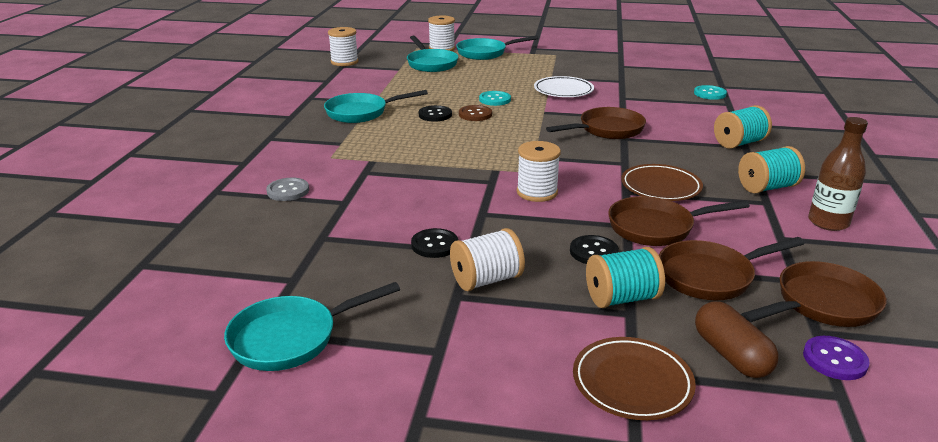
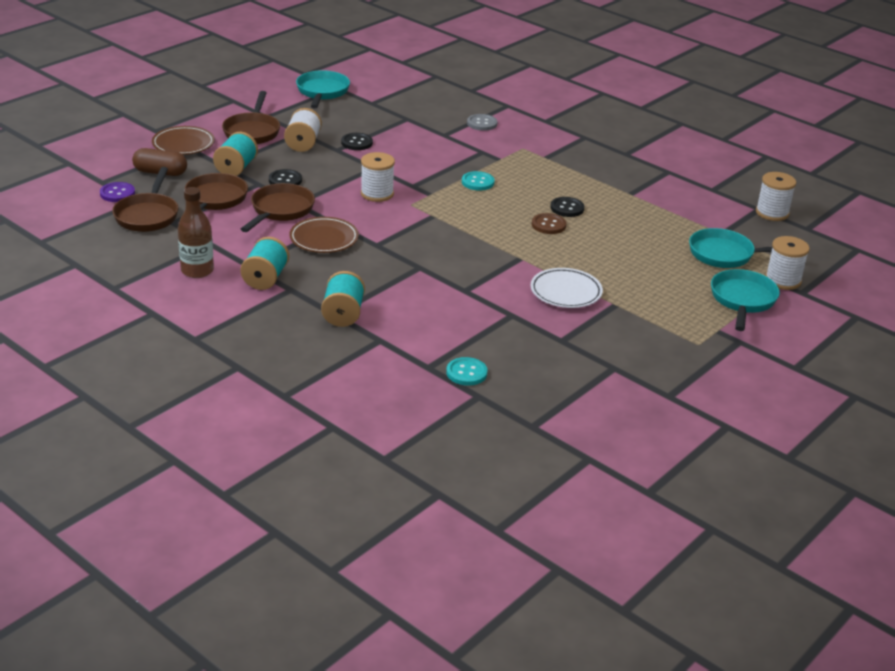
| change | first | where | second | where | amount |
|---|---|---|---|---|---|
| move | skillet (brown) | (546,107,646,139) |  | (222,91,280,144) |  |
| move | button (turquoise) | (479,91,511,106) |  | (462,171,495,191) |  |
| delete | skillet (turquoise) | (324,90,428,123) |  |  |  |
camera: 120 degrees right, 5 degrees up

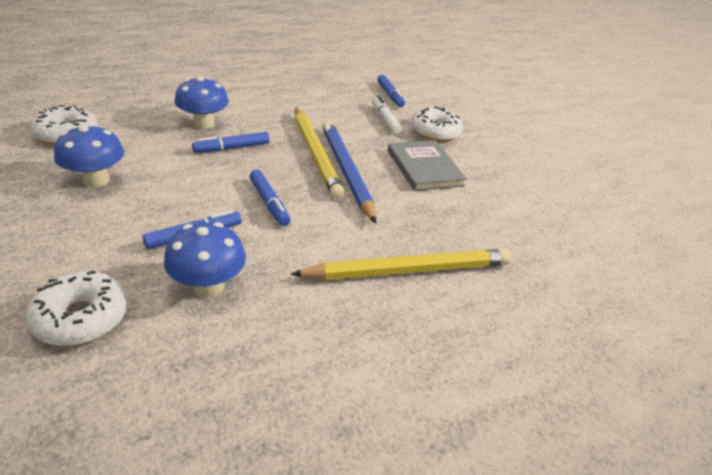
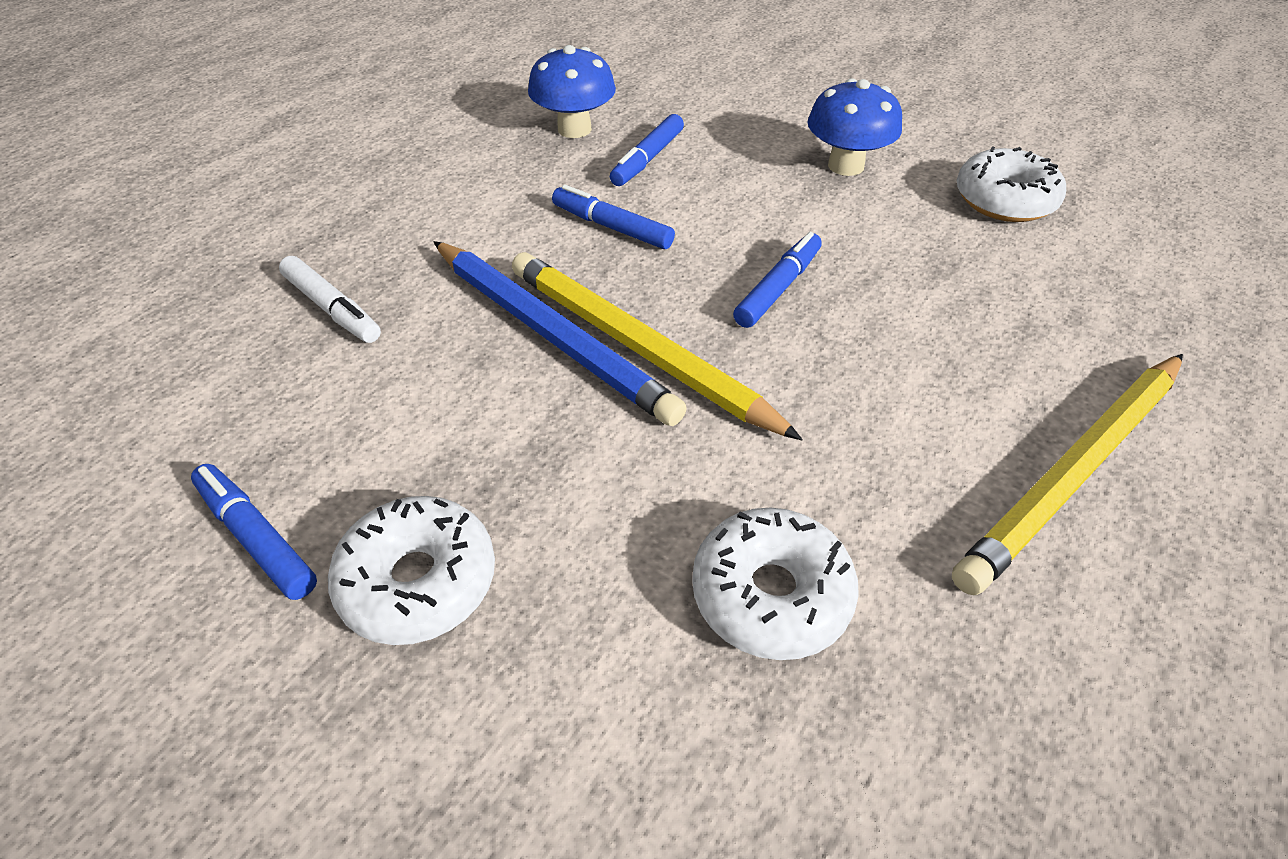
| change | first | where | second | where | amount |
|---|---|---|---|---|---|
| move | felt pen (royal blue) | (377,75,405,107) |  | (191,464,317,600) |  |
| move | felt pen (snow-white) | (372,96,402,134) |  | (279,256,381,343) |  |
| move | doughnut (snow-white) | (26,270,128,346) |  | (692,508,859,660) |  |
| move | lead pencil (yellow) | (291,249,512,280) |  | (952,354,1183,595) |  |
| delete | fungus (royal blue) | (175,76,229,129) |  |  |  |
| delete | hardcover (gray) | (388,140,467,191) |  |  |  |
camera: 155 degrees right, 10 degrees up

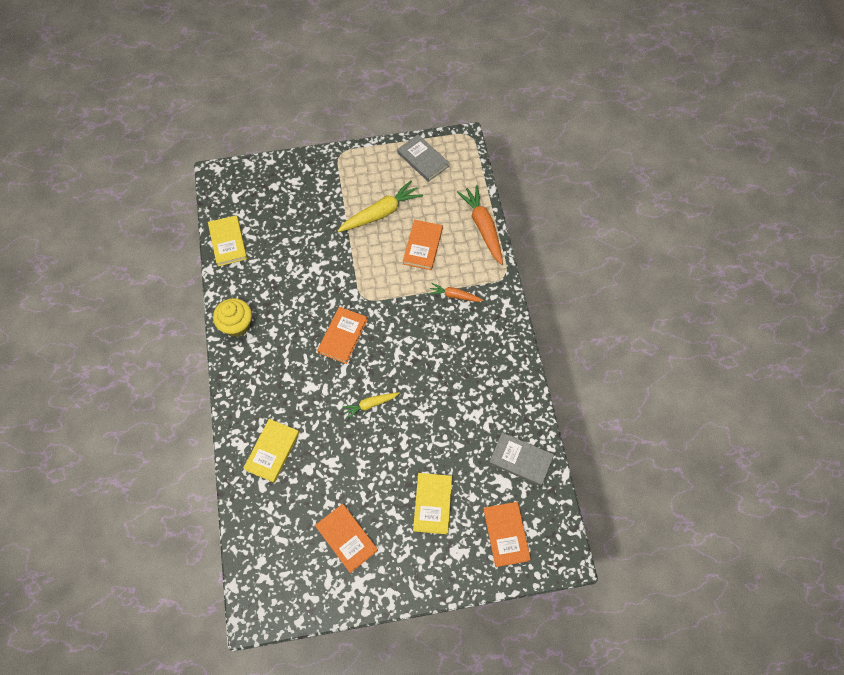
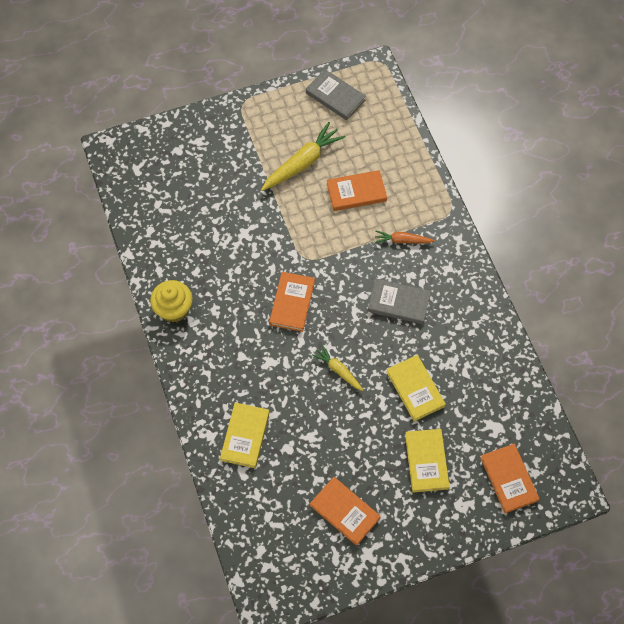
| change | first | where | second | where | amount |
|---|---|---|---|---|---|
| rotate | toy carrot (yellow) | (342,392,400,419) |  | (312,345,363,391) | 75 degrees clockwise |
| rotate | hardcover (orange) | (403,220,443,270) |  | (327,170,387,211) | 75 degrees clockwise |
| move | hardcover (gray) | (489,432,554,486) |  | (368,279,431,324) |  |
| move | hardcover (yellow) | (208,215,247,266) |  | (386,355,446,422) |  |
| delete | toy carrot (orange) | (457,185,503,265) |  |  |  |
camera: 10 degrees left, 0 degrees up

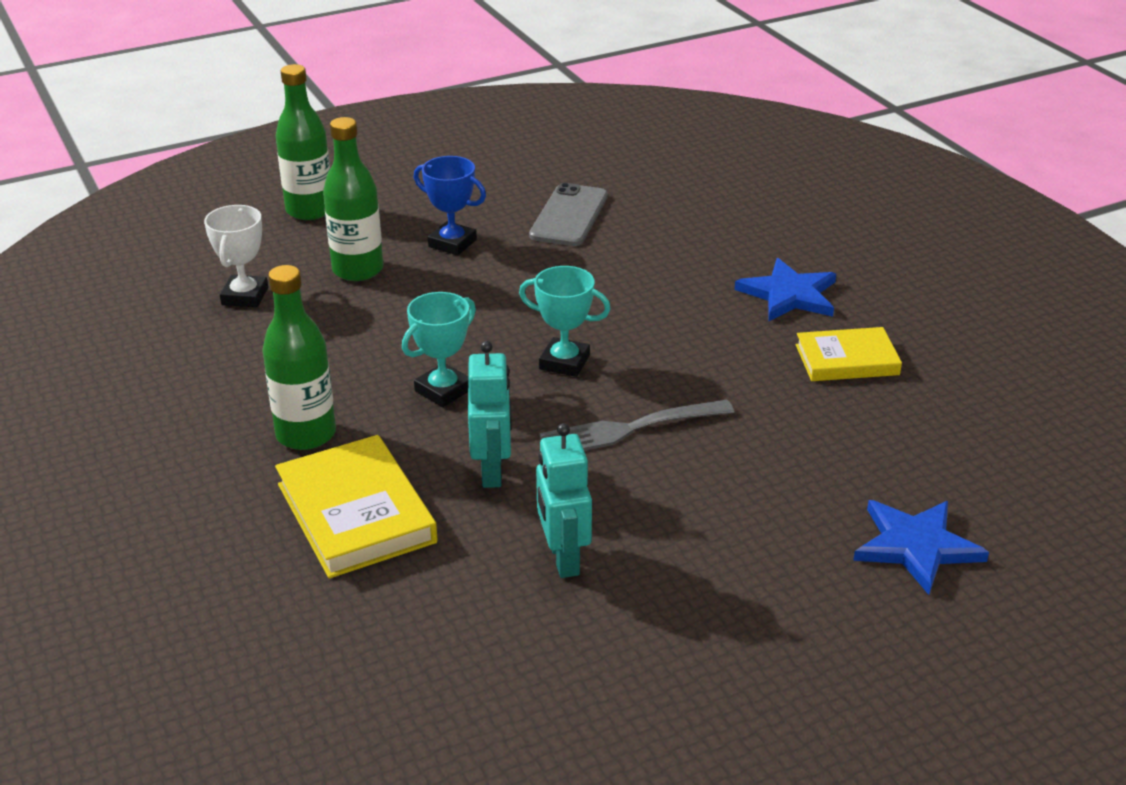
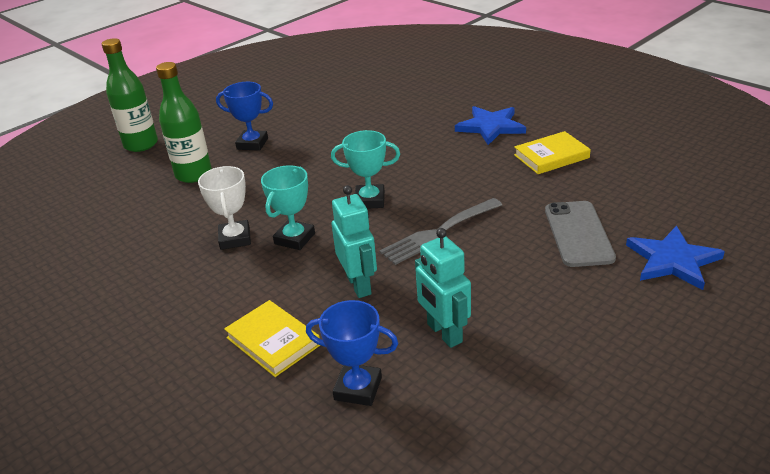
| change | first | where | second | where | amount |
|---|---|---|---|---|---|
| move | trophy (snow-white) | (204,205,268,307) |  | (198,166,251,250) |  |
| resize | hardcover (yellow) | (275,435,438,578) |  | (224,300,320,377) | x0.66 |
| insert |  |  | trophy (royal blue) | (306,300,398,406) |  |
| move | mobile phone (gray) | (529,183,608,246) |  | (545,201,616,267) |  |
| delete | bottle (leaf-green) | (262,265,336,450) |  |  |  |
camera: 15 degrees left, 0 degrees up

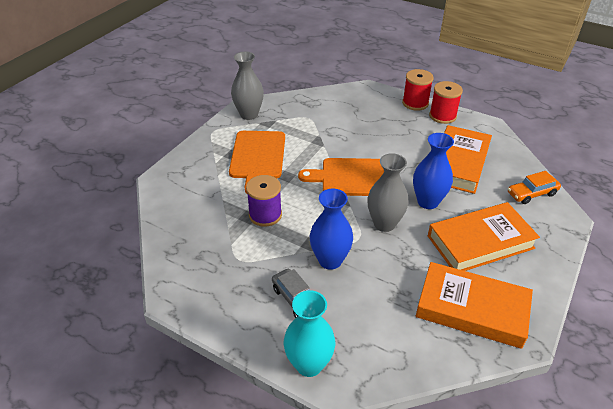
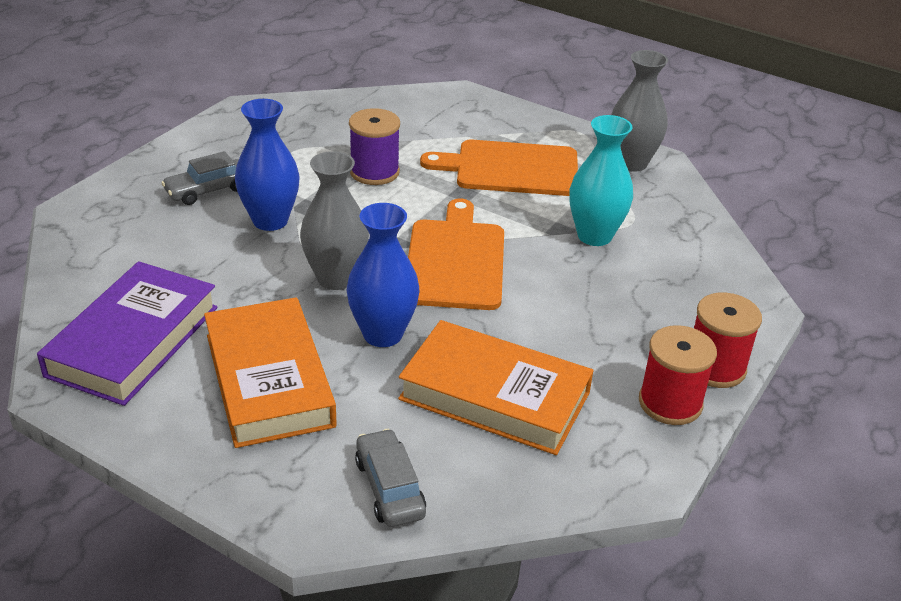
| change | first | where | second | where | amount |
|---|---|---|---|---|---|
| recolor | hardcover (orange) | (416,262,533,349) | hardcover (royal purple) | (37,261,218,406) |  |
| recolor | automobile (orange) | (508,171,561,204) | automobile (gray) | (355,429,426,527) |  |
| move | tall vase (turquoise) | (283,290,335,377) |  | (569,115,633,246) |  |
camera: 90 degrees right, 5 degrees down

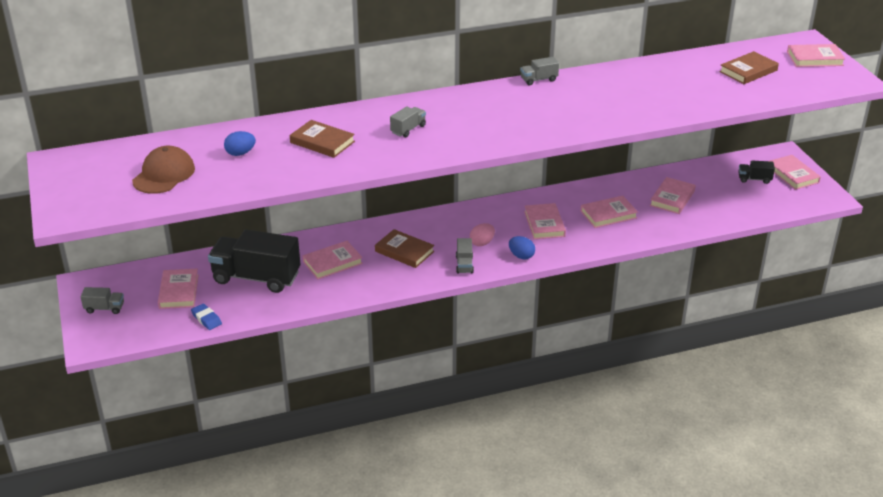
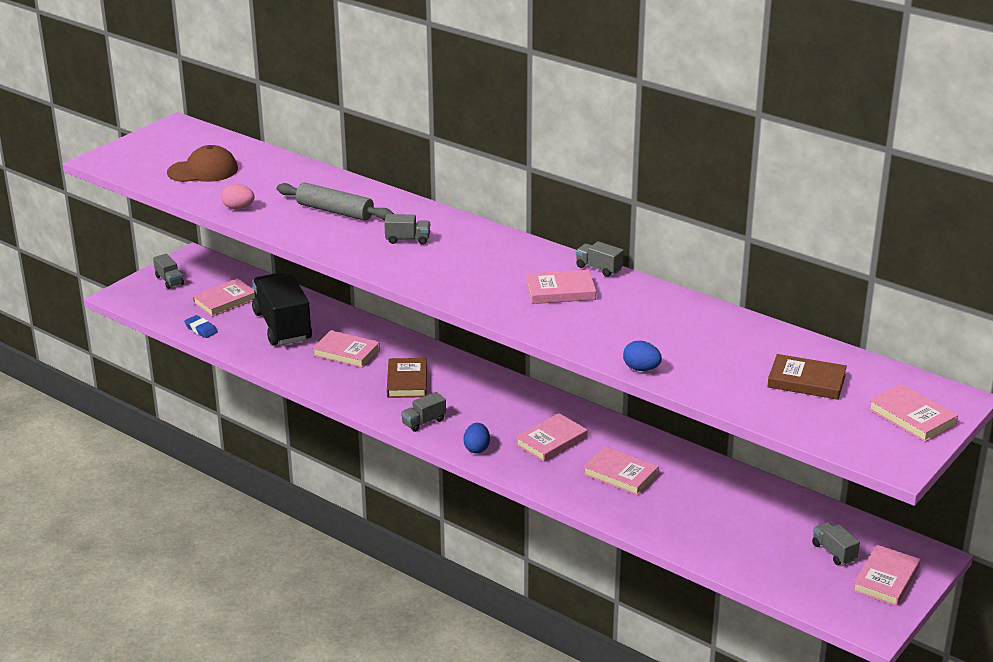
| change | first | where | second | where | amount |
|---|---|---|---|---|---|
| rotate | gum eraser (royal blue) | (191,303,222,330) |  | (184,315,218,338) | 60 degrees counterclockwise |
| move | egg shape (rosy) | (470,223,495,246) |  | (221,184,255,209) |  |
| replace | hardcover (brown) | (290,120,355,158) | pastry roller (gray) | (277,182,394,221) |  |
| move | hardcover (rosy) | (650,177,696,214) |  | (526,270,596,304) |  |
| move | egg shape (royal blue) | (224,131,256,156) |  | (623,341,662,371) |  |
| recolor | truck (jet-black) | (738,161,775,184) | truck (gray) | (812,522,860,565) |  |
camera: 55 degrees right, 5 degrees down

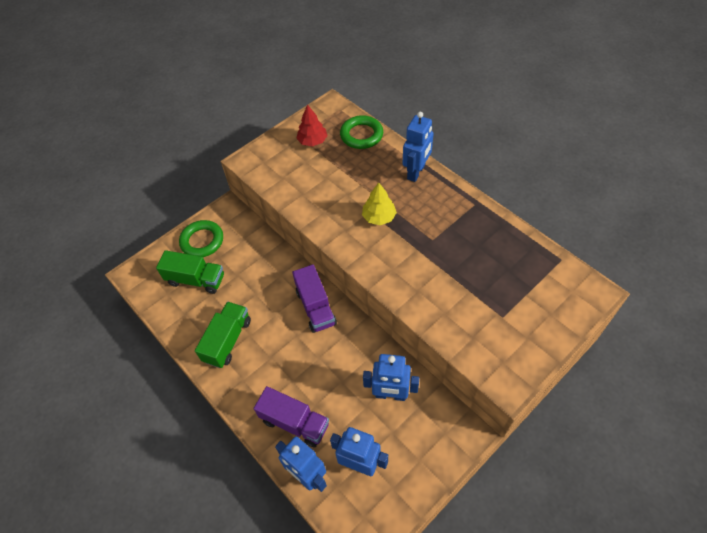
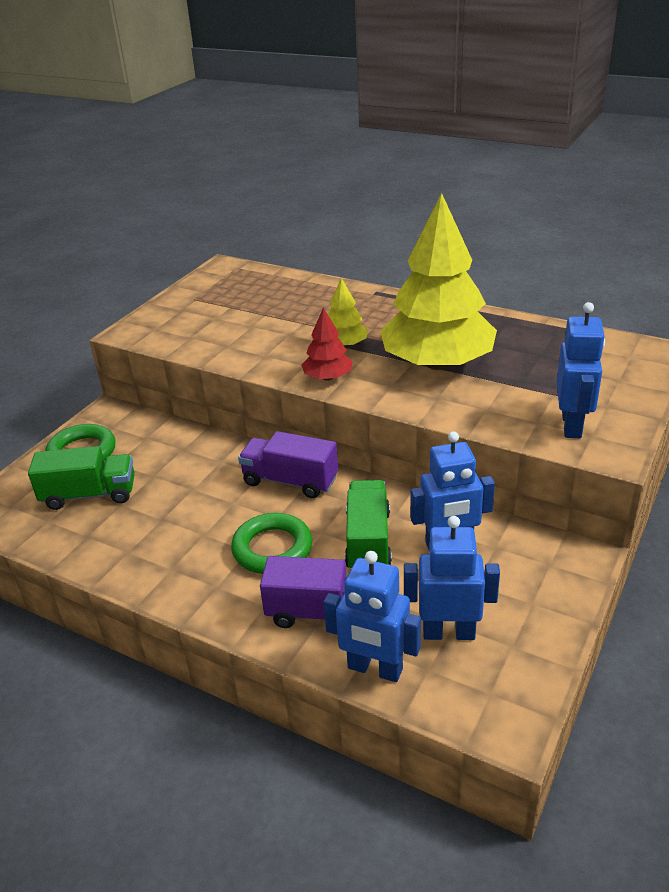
| change | first | where | second | where | amount |
|---|---|---|---|---|---|
| move | ring (leaf-green) | (340,115,383,149) |  | (231,513,312,574) |  |
| rotate | truck (royal purple) | (292,264,337,333) |  | (238,431,338,498) | 150 degrees clockwise |
| move | tree (crimson) | (296,104,328,146) |  | (302,308,353,381) |  |
| move | truck (leaf-green) | (195,302,251,368) |  | (345,480,392,568) |  |
| insert |  |  | tree (yellow) | (380,193,497,370) |  |
| move | robot figure (royal blue) | (402,112,434,182) |  | (557,302,605,438) |  |
camera: 20 degrees left, 20 degrees down

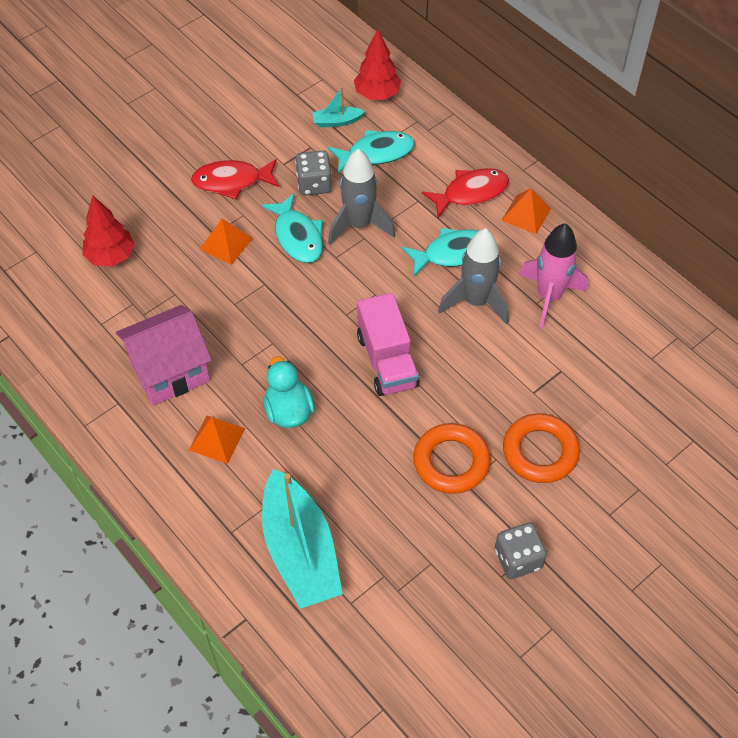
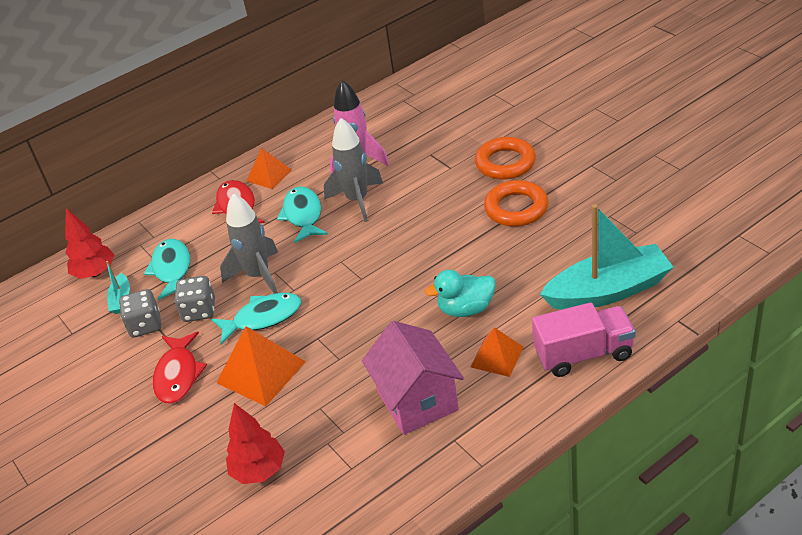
| change | first | where | second | where | amount |
|---|---|---|---|---|---|
| move | game die (gray) | (495,522,547,579) |  | (119,289,162,338) |  |
| resize | pyramid (orange) | (200,218,253,265) |  | (216,326,306,407) | x1.59 |
| move | truck (rosy) | (357,293,420,396) |  | (532,302,636,377) |  |
camera: 80 degrees left, 15 degrees down

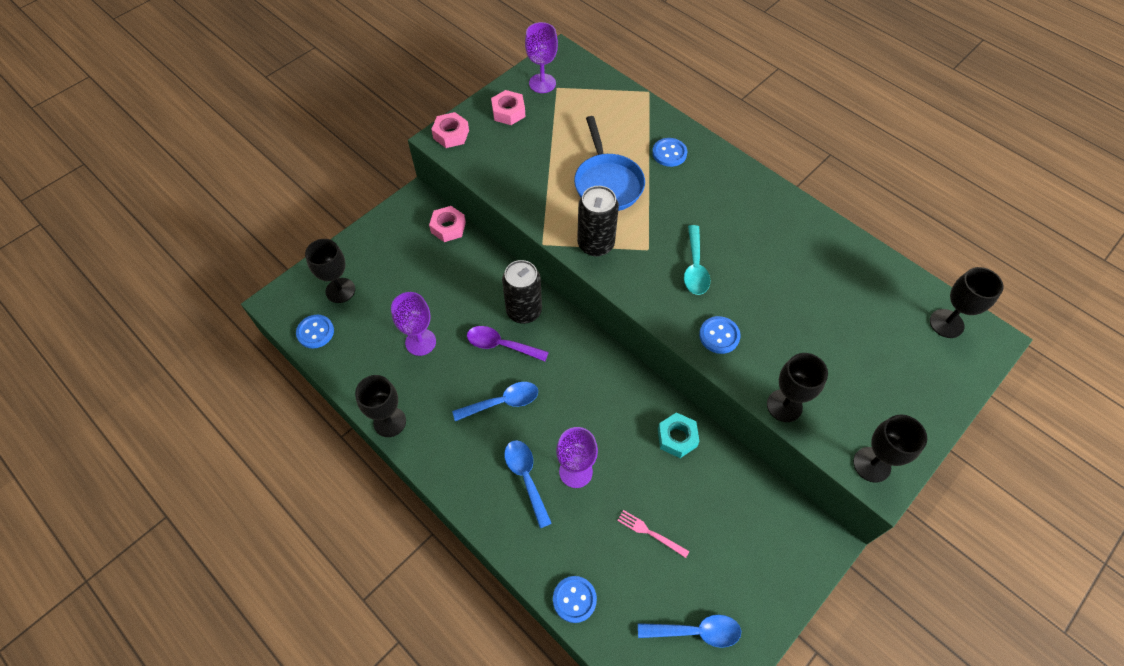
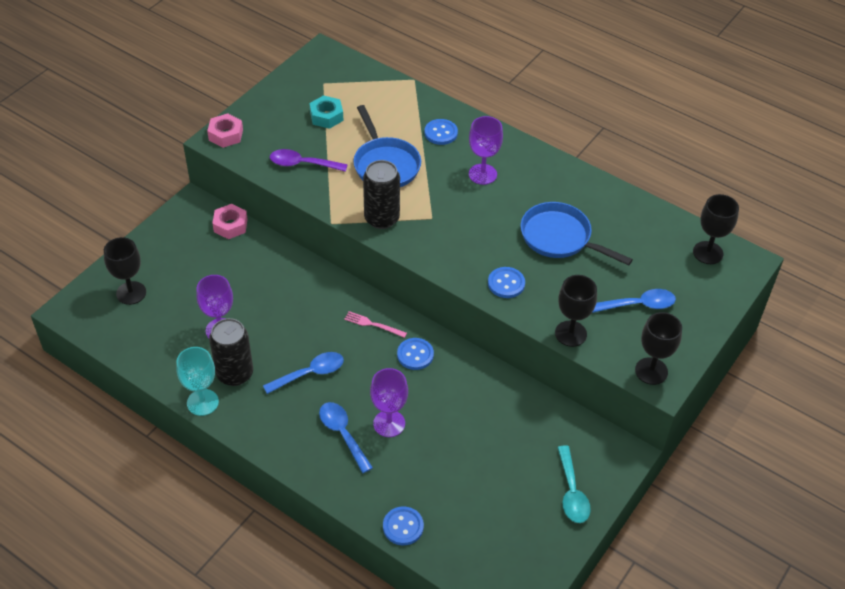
| change | first | where | second | where | amount |
|---|---|---|---|---|---|
| recolor | wine glass (jet-black) | (355,375,406,437) | wine glass (turquoise) | (176,347,219,416) |  |
| move | can (jet-black) | (502,260,542,324) |  | (209,318,253,386) |  |
| move | spoon (royal purple) | (467,326,549,361) |  | (270,149,348,172) |  |
| move | hexagon nut (turquoise) | (658,412,700,458) |  | (309,95,343,129) |  |
| move | fork (rosy) | (617,510,689,558) |  | (344,311,407,338) |  |
| move | button (royal blue) | (296,315,334,349) |  | (397,338,434,370) |  |
| move | wine glass (royal purple) | (525,22,558,93) |  | (469,116,503,185) |  |
| insert |  |  | skillet (royal blue) | (521,202,633,266) |  |
| move | spoon (turquoise) | (684,225,710,295) |  | (557,445,591,523) |  |
| move | spoon (royal blue) | (638,615,741,648) |  | (592,289,676,313) |  |
| delete | hexagon nut (rosy) | (491,90,525,125) |  |  |  |
camera: 10 degrees left, 10 degrees down

